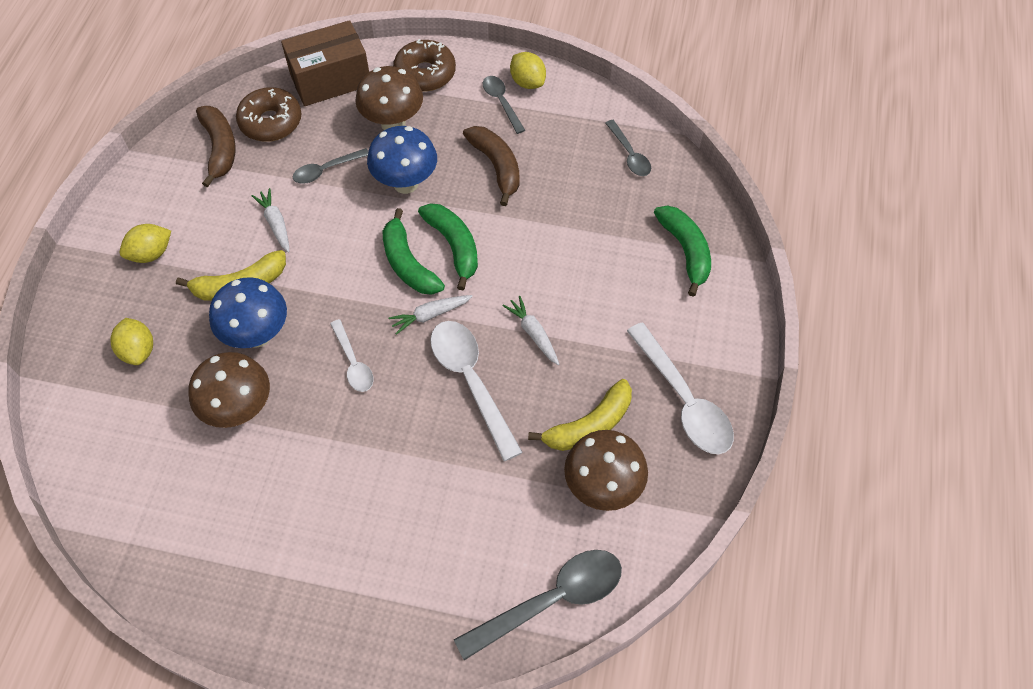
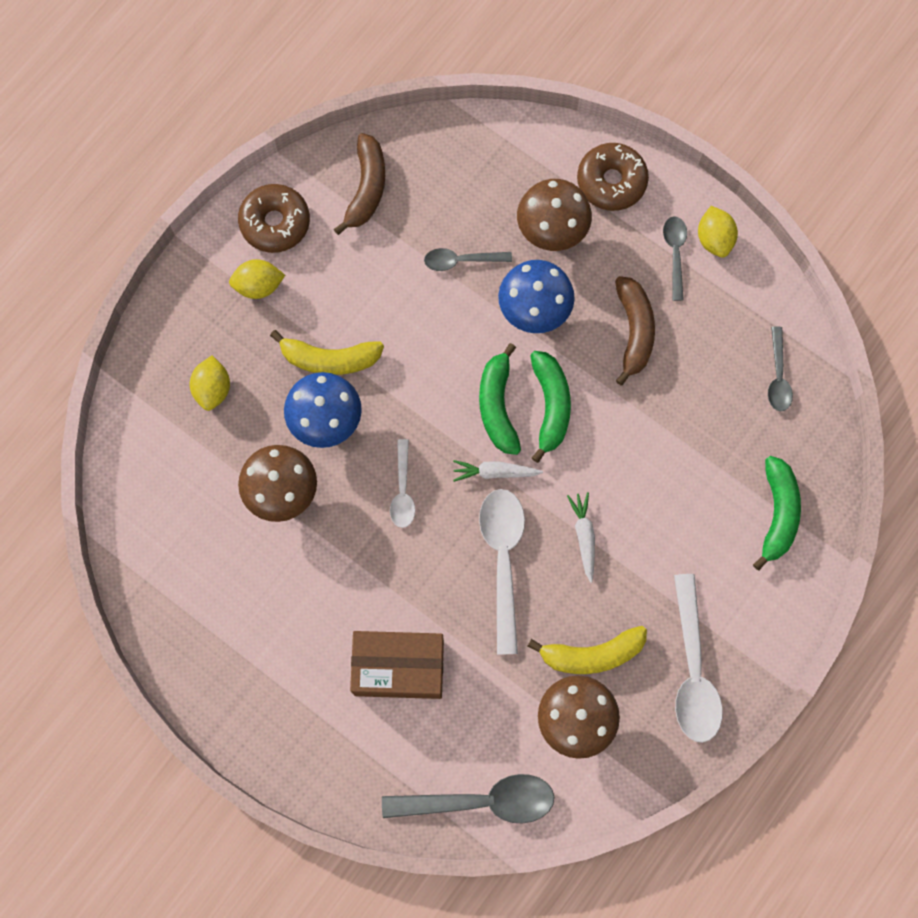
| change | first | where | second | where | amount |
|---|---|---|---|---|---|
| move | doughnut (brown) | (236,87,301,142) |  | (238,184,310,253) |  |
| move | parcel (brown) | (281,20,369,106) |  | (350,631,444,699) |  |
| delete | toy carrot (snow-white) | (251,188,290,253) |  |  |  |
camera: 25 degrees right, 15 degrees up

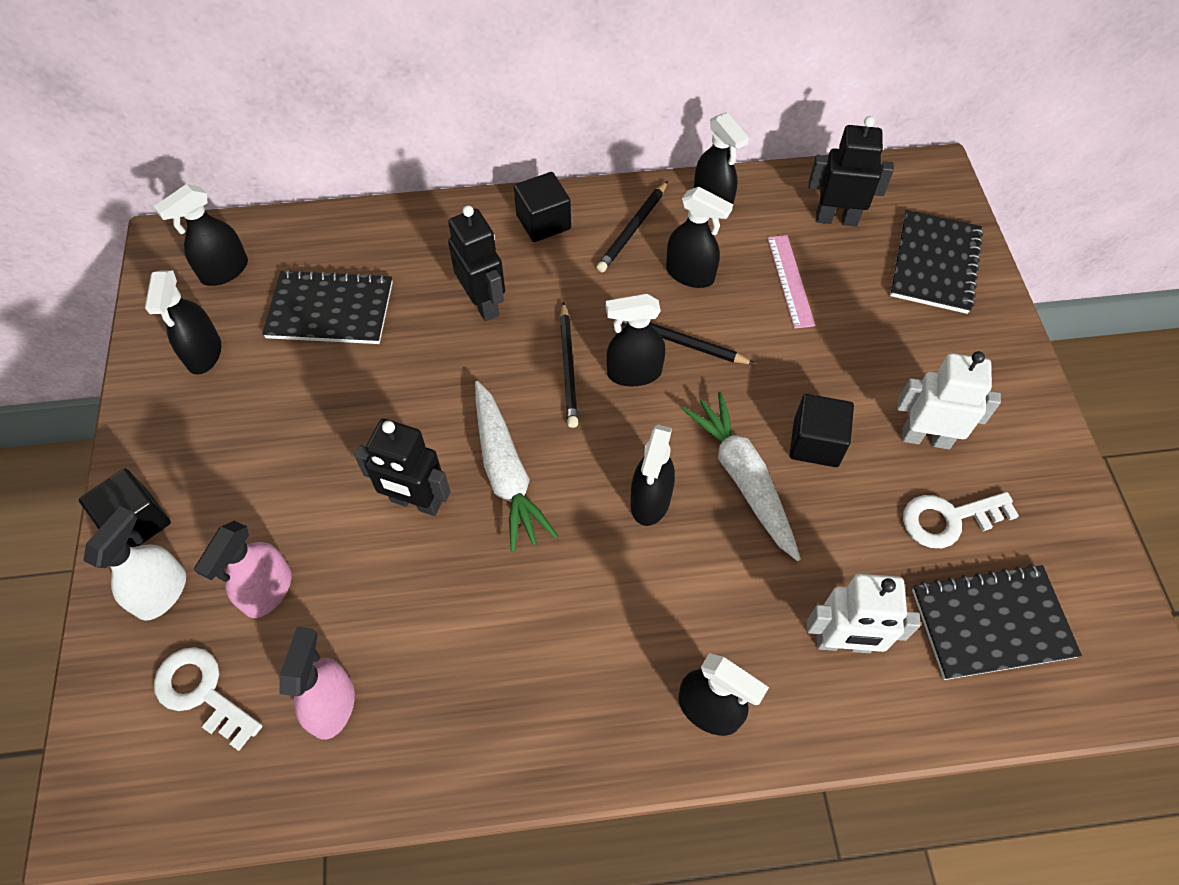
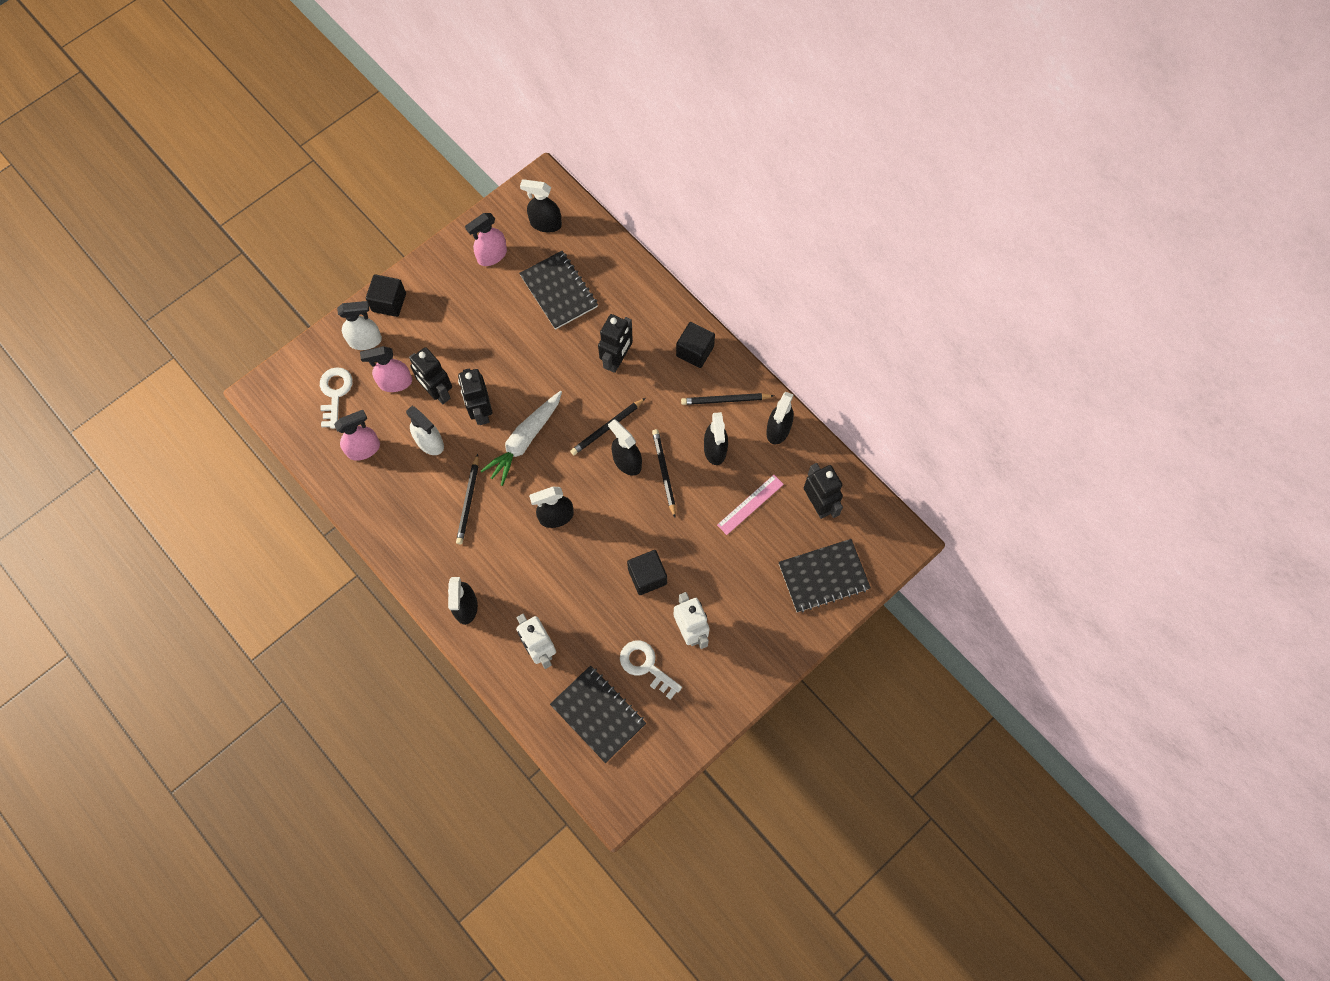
| change | first | where | second | where | amount |
|---|---|---|---|---|---|
| insert |  |  | spray bottle (snow-white) | (406,406,444,455) |  |
| insert |  |  | robot figure (jet-black) | (409,347,452,404) |  |
| insert |  |  | lead pencil (jet-black) | (456,454,479,544) |  |
| recolor | spray bottle (jet-black) | (145,270,221,375) | spray bottle (rosy) | (465,213,507,266) |  |
| delete | toy carrot (snow-white) | (682,392,801,561) |  |  |  |
camera: 55 degrees right, 10 degrees up

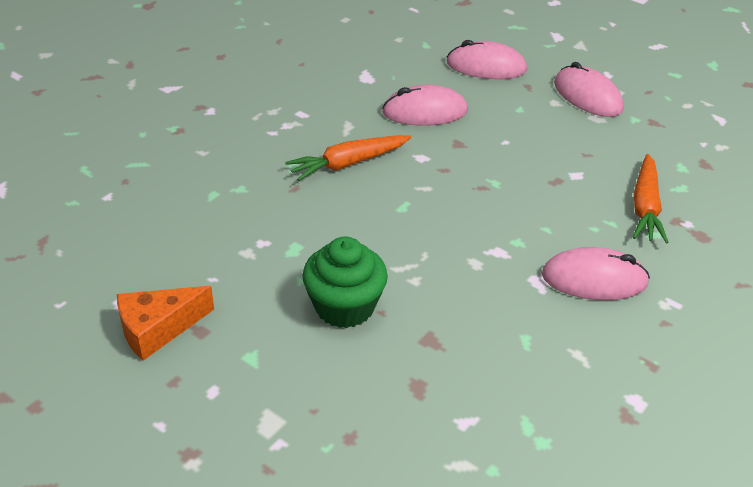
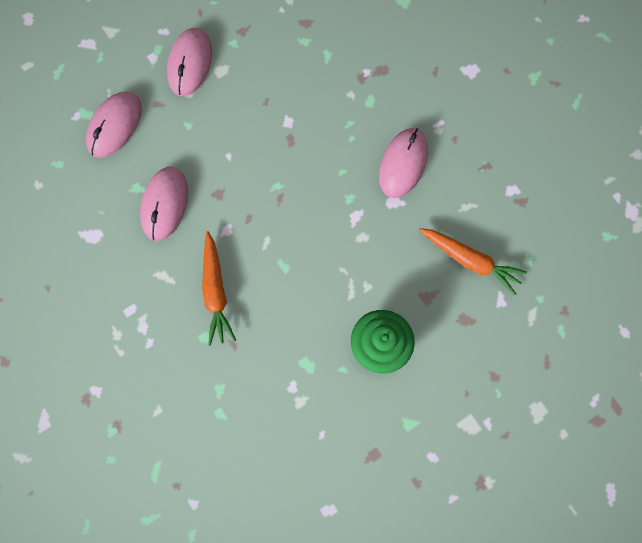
| change | first | where | second | where | amount |
|---|---|---|---|---|---|
| rotate | computer mouse (rosy) | (554,62,624,117) |  | (167,28,212,96) | 60 degrees counterclockwise |
| move | toy carrot (orange) | (633,154,669,243) |  | (419,228,527,295) |  |
| delete | cheese (orange) | (117,286,214,361) |  |  |  |
camera: 70 degrees left, 35 degrees up

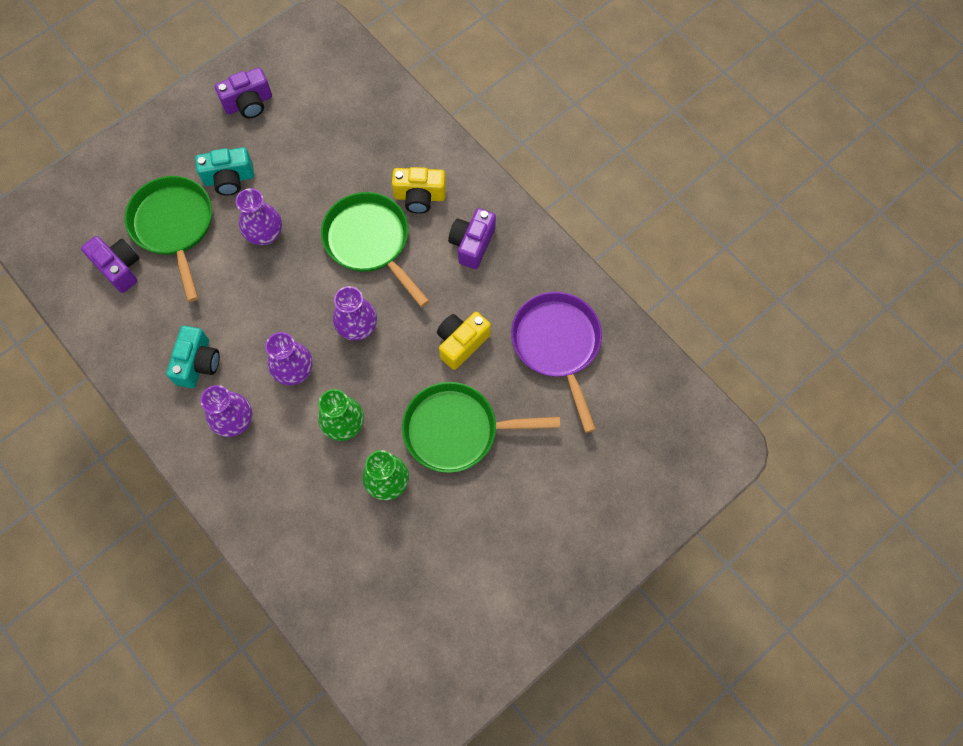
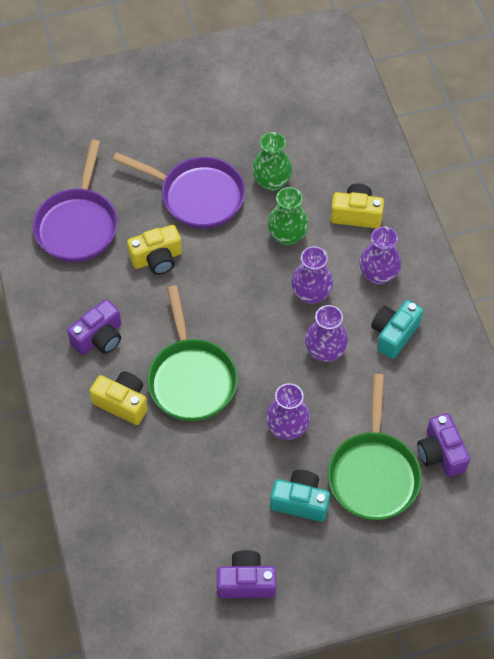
| change | first | where | second | where | amount |
|---|---|---|---|---|---|
| recolor | skillet (leaf-green) | (402,382,560,473) | skillet (royal purple) | (113,152,245,229) |  |
| move | tall vase (royal purple) | (333,286,377,341) |  | (305,305,348,362) |  |
| insert |  |  | photo camera (yellow) | (330,183,384,228) |  |
camera: 155 degrees left, 10 degrees down

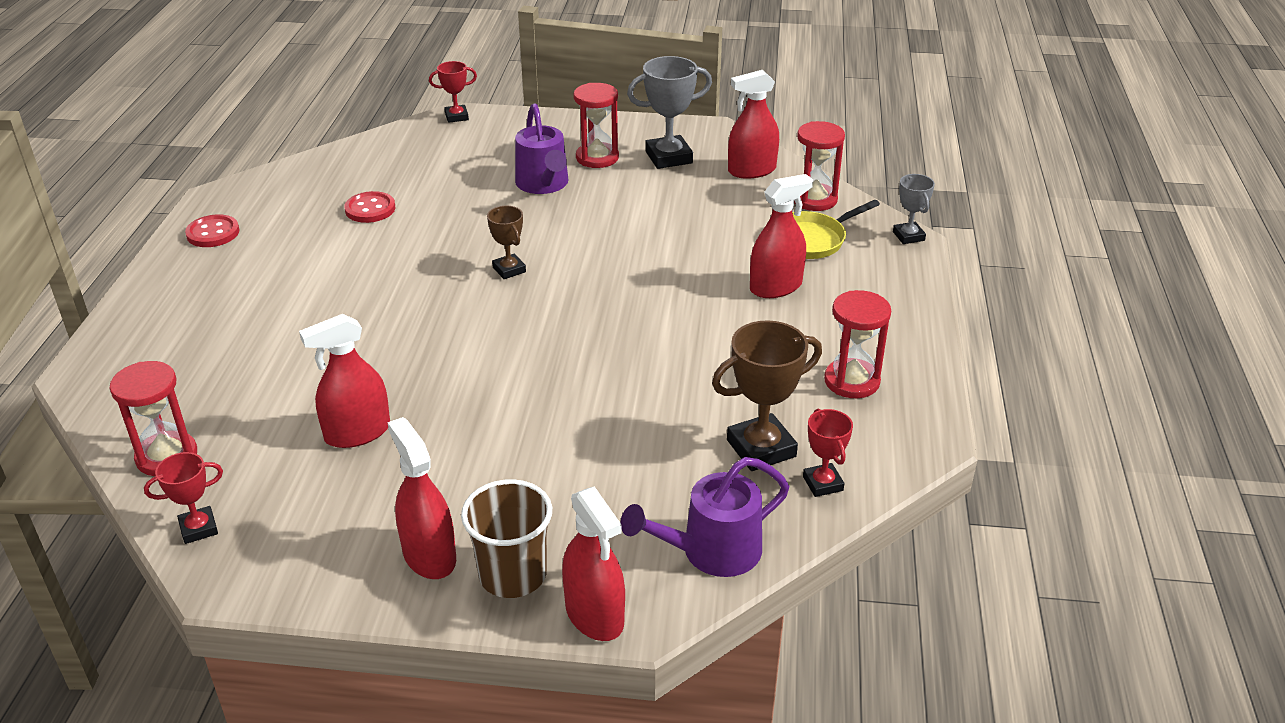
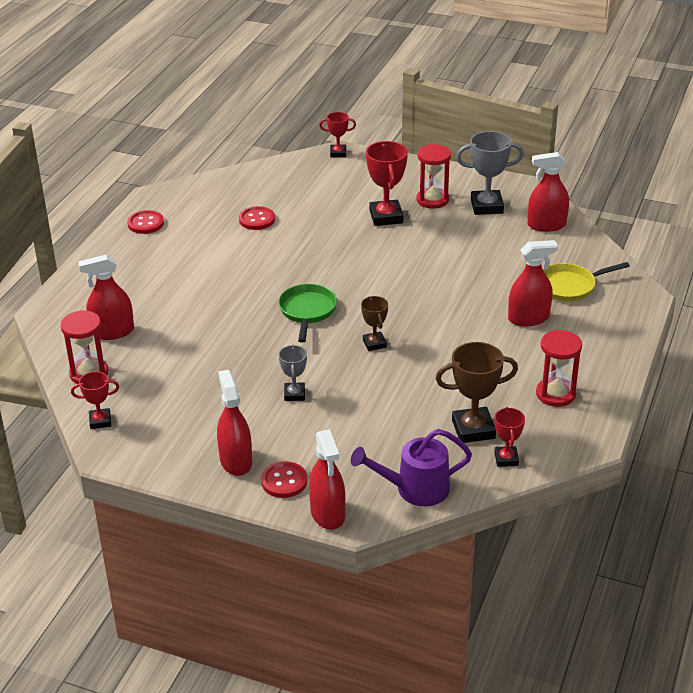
| change | first | where | second | where | amount |
|---|---|---|---|---|---|
| move | spray bottle (crimson) | (299,314,390,448) |  | (78,254,134,340) |  |
| replace | beaker (brown) | (461,479,552,598) | button (crimson) | (261,461,308,498) |  |
| insert |  |  | skillet (leaf-green) | (278,284,337,343) |  |
| move | trophy (gray) | (893,174,935,244) |  | (278,345,307,401) |  |
| move | trophy (brown) | (487,206,526,279) |  | (361,296,388,351) |  |
| replace | watering pot (royal purple) | (515,103,568,194) | trophy (crimson) | (366,141,408,226) |  |
| delete | sand timer (crimson) | (794,121,845,211) |  |  |  |
camera: 15 degrees right, 0 degrees up

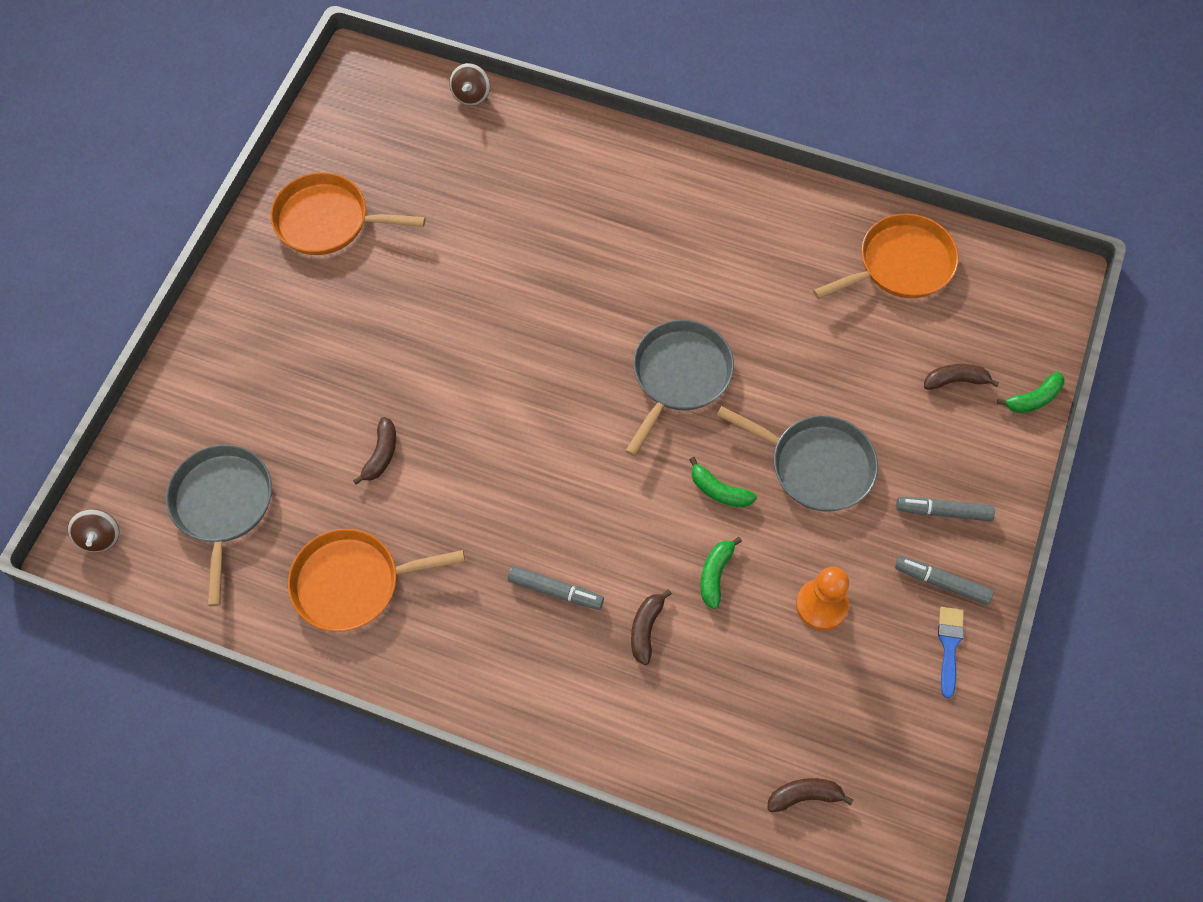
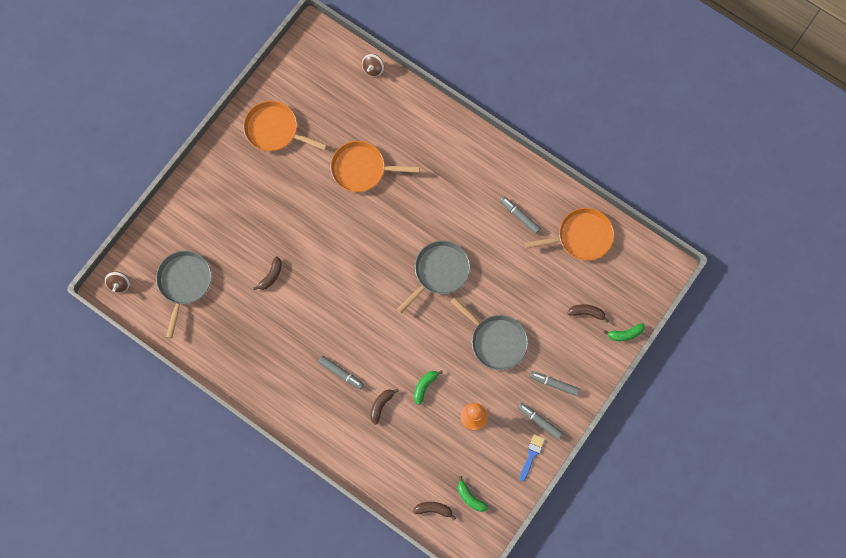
| change | first | where | second | where | amount |
|---|---|---|---|---|---|
| move | skillet (orange) | (288,529,465,632) |  | (330,141,419,192) |  |
| move | toy banana (leaf-green) | (689,457,757,507) |  | (458,476,489,512) |  |
| insert |  |  | felt pen (gray) | (500,197,541,234) |  |
camera: 15 degrees right, 10 degrees up

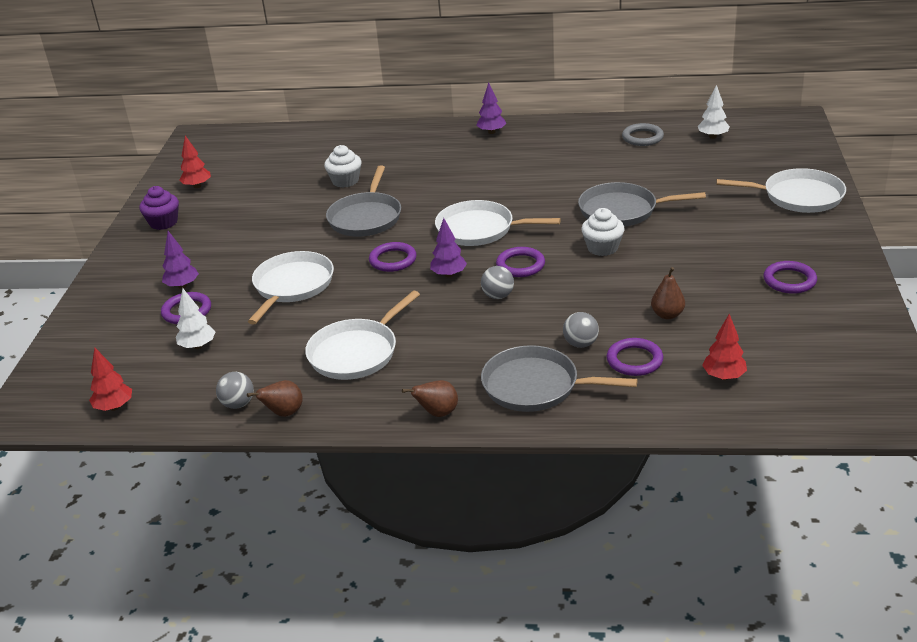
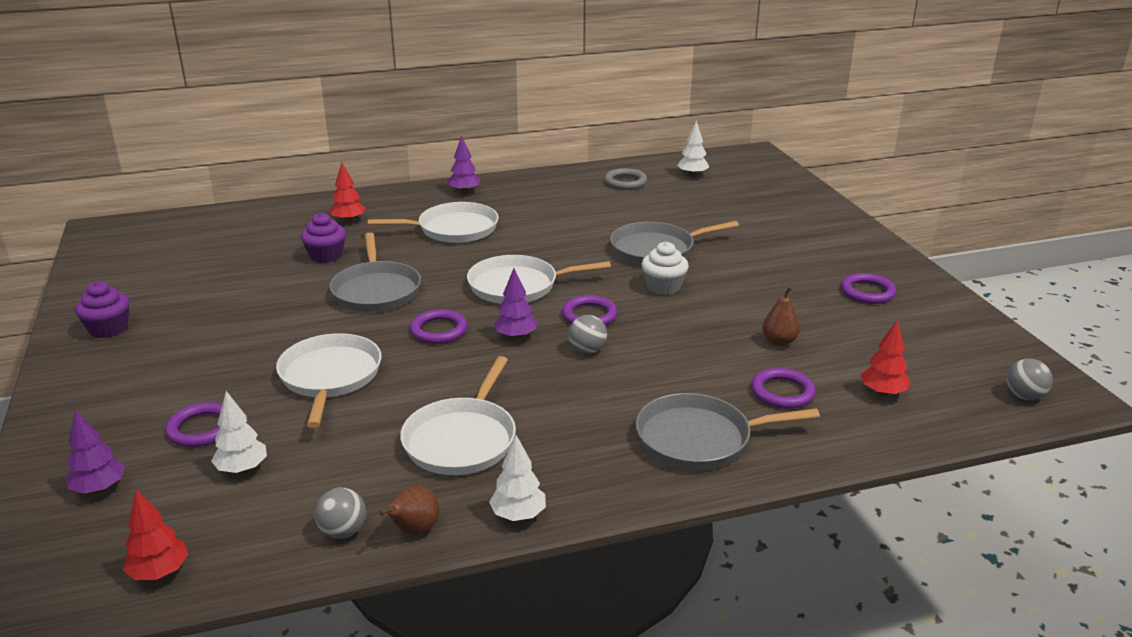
| change | first | where | second | where | amount |
|---|---|---|---|---|---|
| move | tree (royal purple) | (162,231,199,289) |  | (66,409,125,494) |  |
| recolor | cupcake (snow-white) | (324,145,362,188) | cupcake (royal purple) | (301,213,346,263) |  |
| move | tree (crimson) | (179,136,211,188) |  | (330,162,366,223) |  |
| move | skillet (snow-white) | (716,168,846,213) |  | (368,202,499,243) |  |
| insert |  |  | tree (snow-white) | (489,435,546,521) |  |
| move | ball (gray) | (563,312,599,348) |  | (1007,359,1053,400) |  |
| delete | pear fruit (brown) | (402,380,458,417) |  |  |  |
camera: 25 degrees left, 5 degrees down

